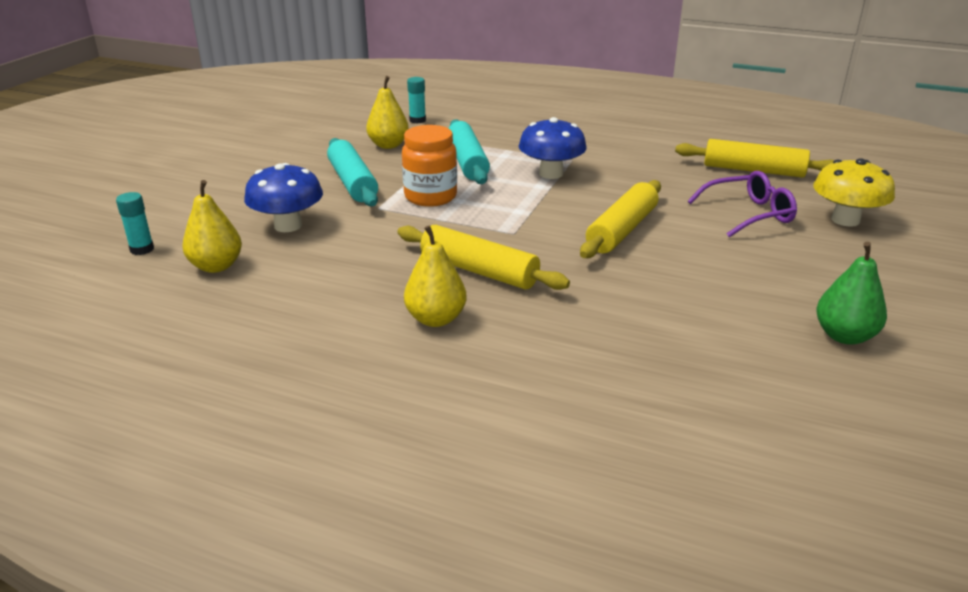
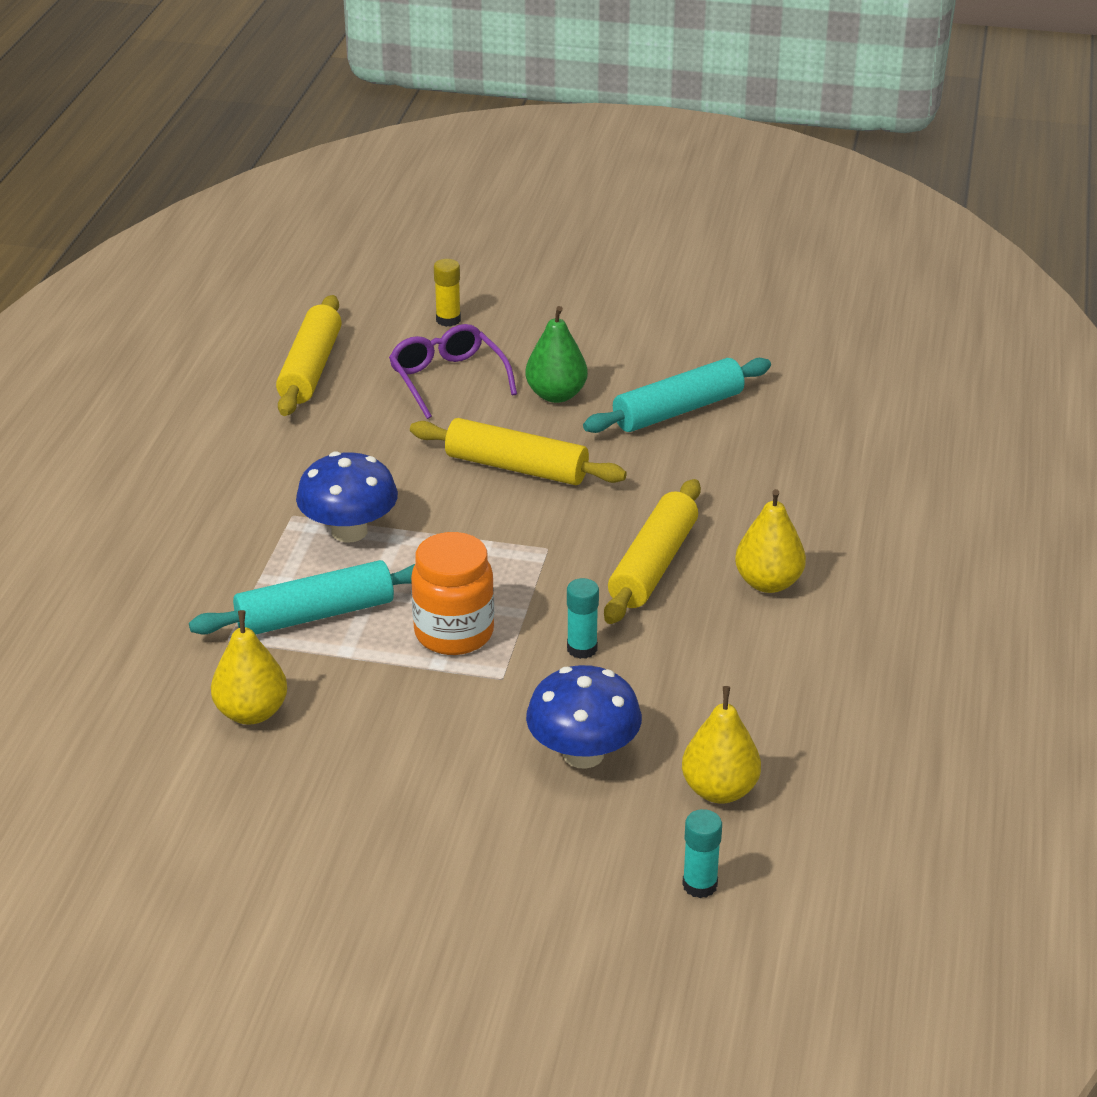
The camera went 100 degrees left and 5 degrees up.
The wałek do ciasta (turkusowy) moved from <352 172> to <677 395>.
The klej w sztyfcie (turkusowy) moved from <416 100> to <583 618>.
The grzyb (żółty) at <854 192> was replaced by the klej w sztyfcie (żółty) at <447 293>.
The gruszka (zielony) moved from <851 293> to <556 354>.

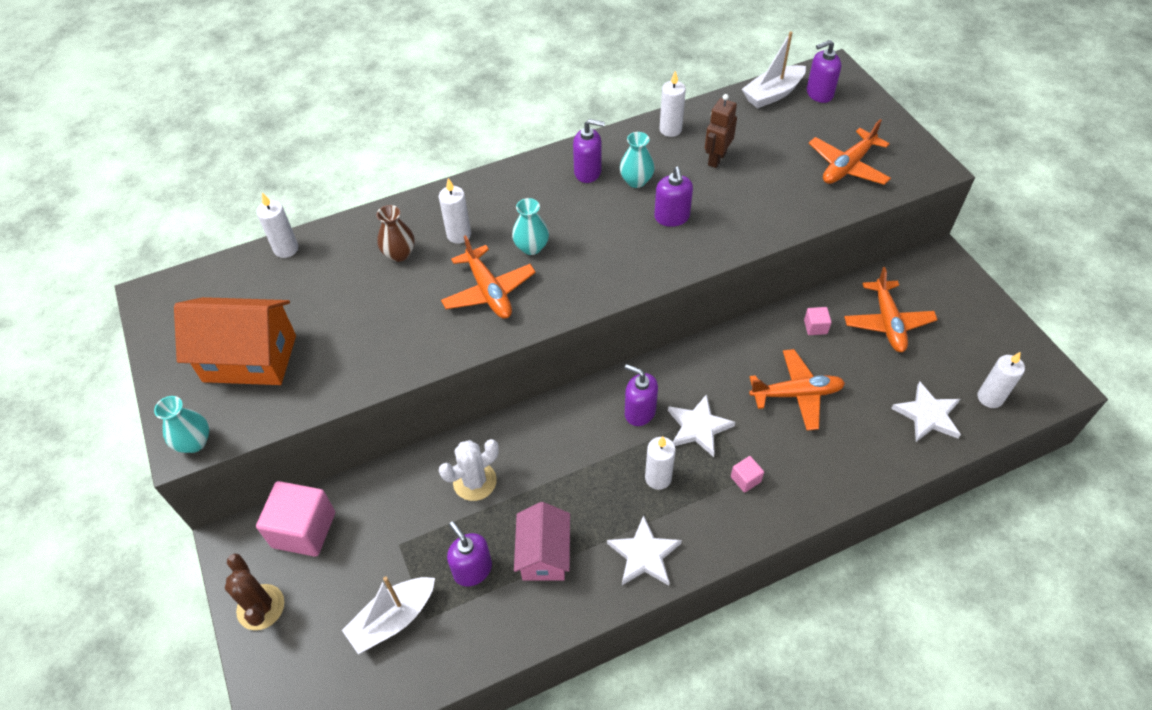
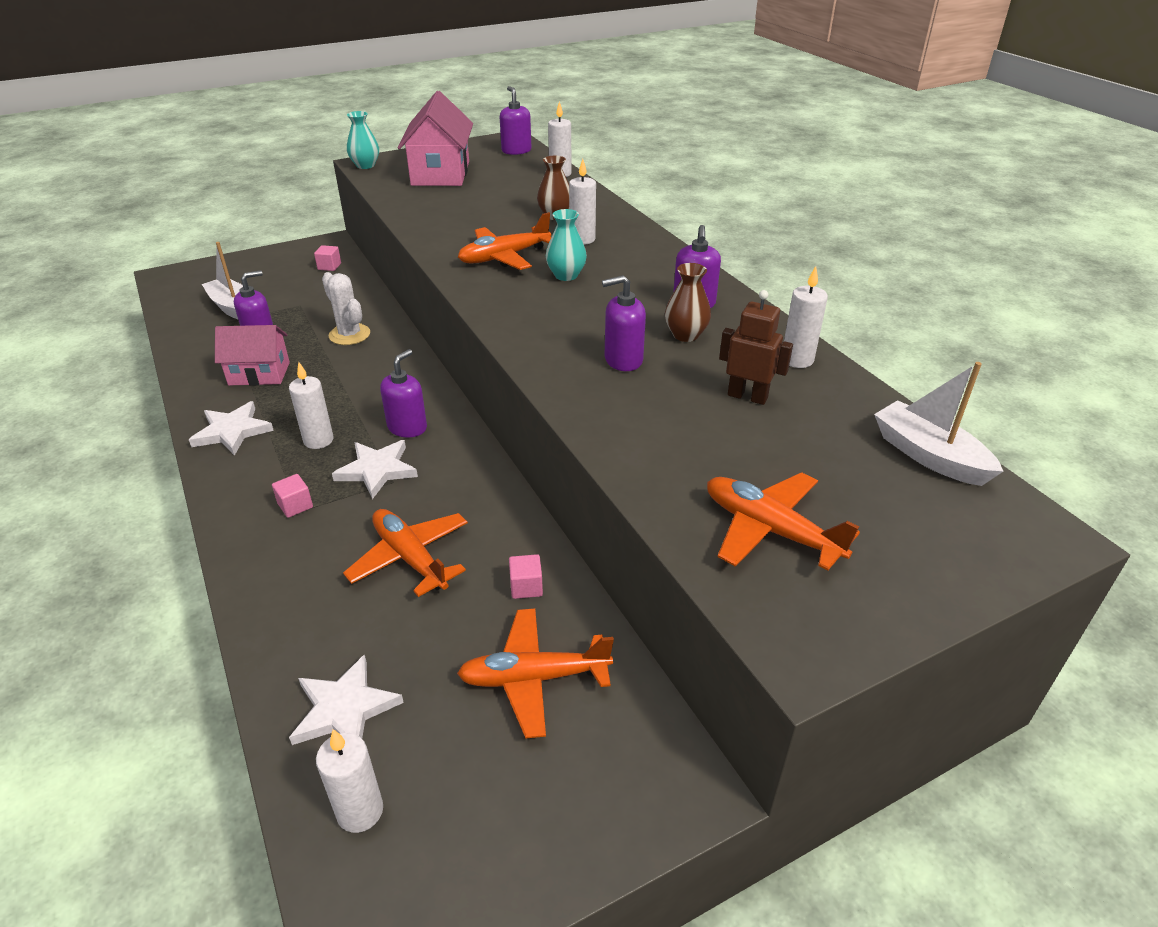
The camera went 85 degrees right and 15 degrees down.
The domek (pomarańczowy) at <235 341> became the domek (różowy) at <435 138>.
The kaktus (brązowy) at <254 591> disappeared.
The sześcian (różowy) at <295 519> changed to 0.45 times the size.
The wazon (turkusowy) at <637 160> became the wazon (brązowy) at <688 302>.
The samolot (pomarańczowy) at <797 390> turned 150 degrees clockwise.
The dozownik mydła (fioletowy) moved from <824 71> to <515 120>.

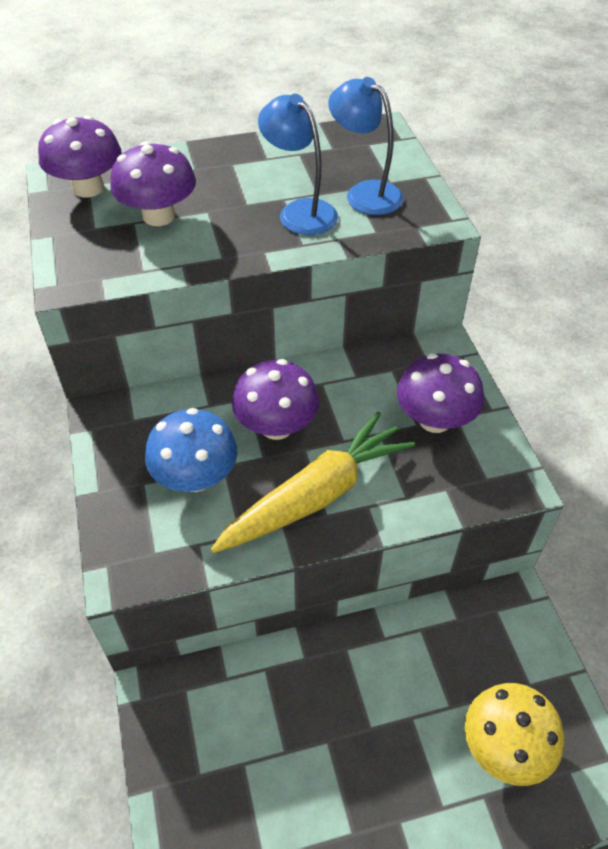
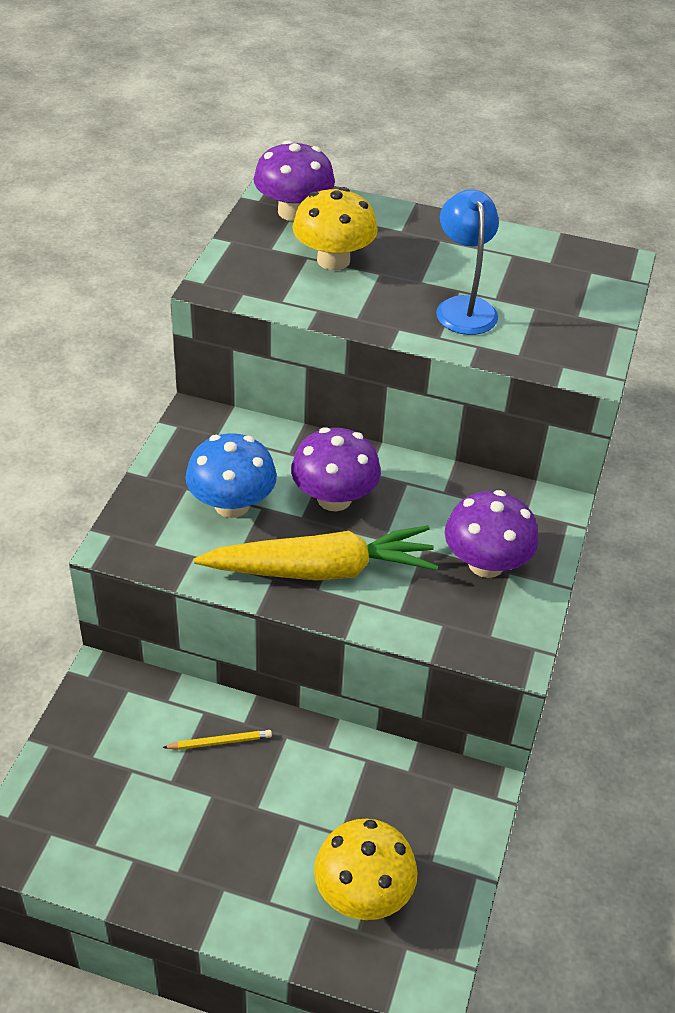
The camera went 30 degrees right and 5 degrees down.
The grzyb (fioletowy) at <153 183> became the grzyb (żółty) at <335 228>.
The lampka (niebieski) at <366 146> disappeared.
The ołówek (żółty) at <217 740> appeared.

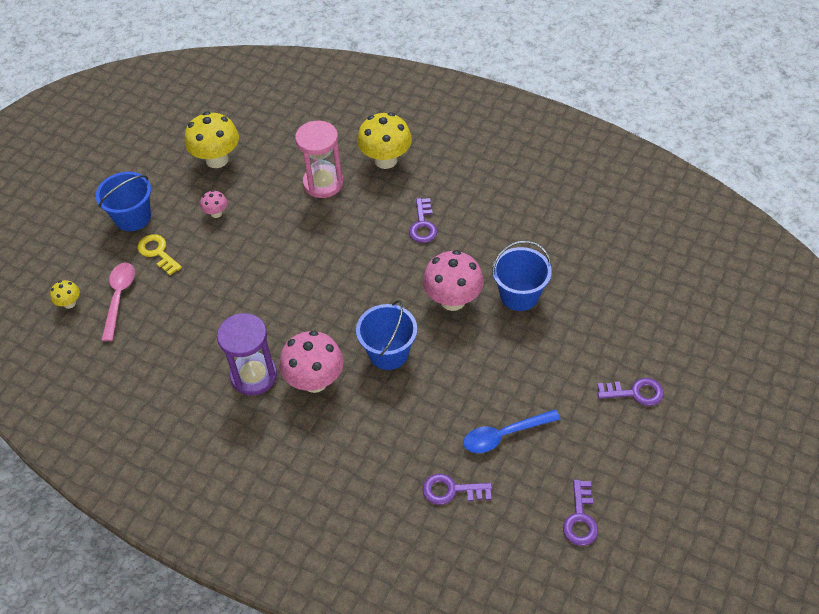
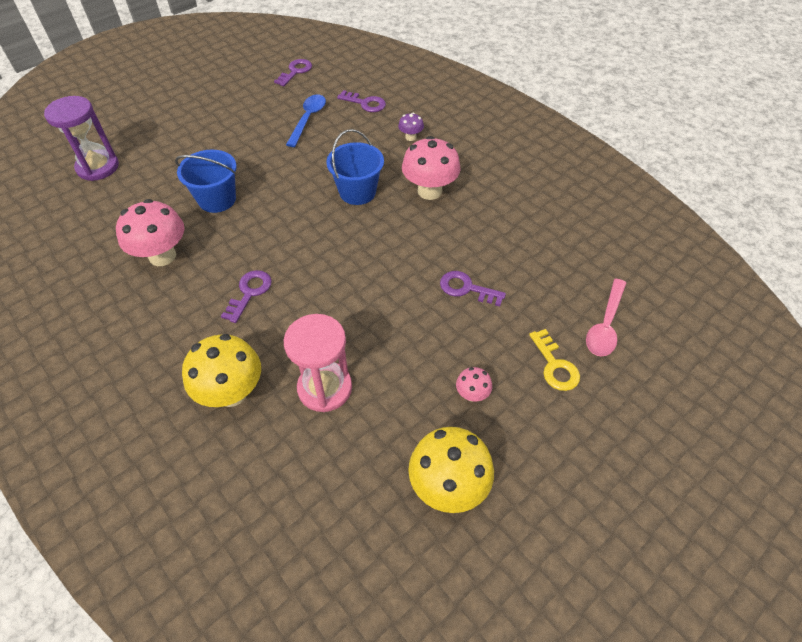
The camera went 160 degrees left and 0 degrees up.
The grzyb (żółty) at <65 294> disappeared.
The wiadro (niebieski) at <123 201> disappeared.
The klepsydra (fioletowy) moved from <247 354> to <81 138>.
The grzyb (różowy) moved from <453 280> to <150 232>.
The łyżka (niebieski) at <512 431> turned 75 degrees counterclockwise.
The klucz (fioletowy) moved from <630 392> to <473 289>.
The grzyb (fioletowy) at <411 127> appeared.

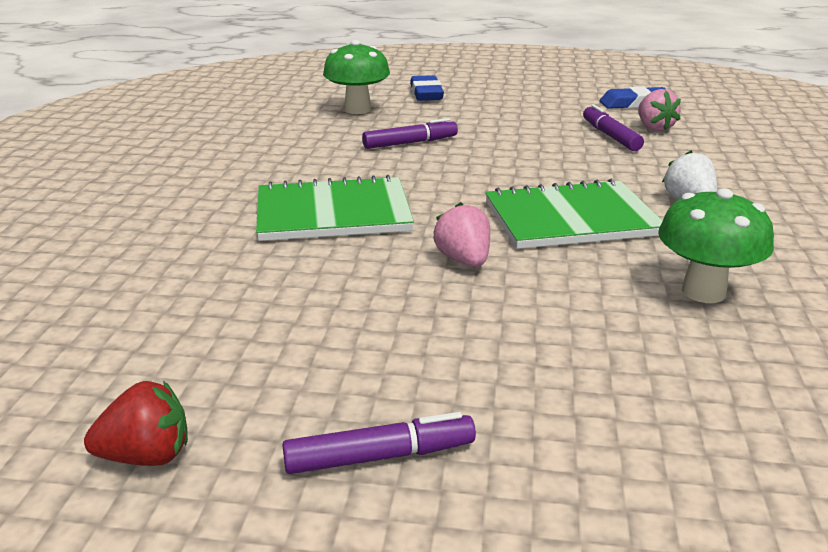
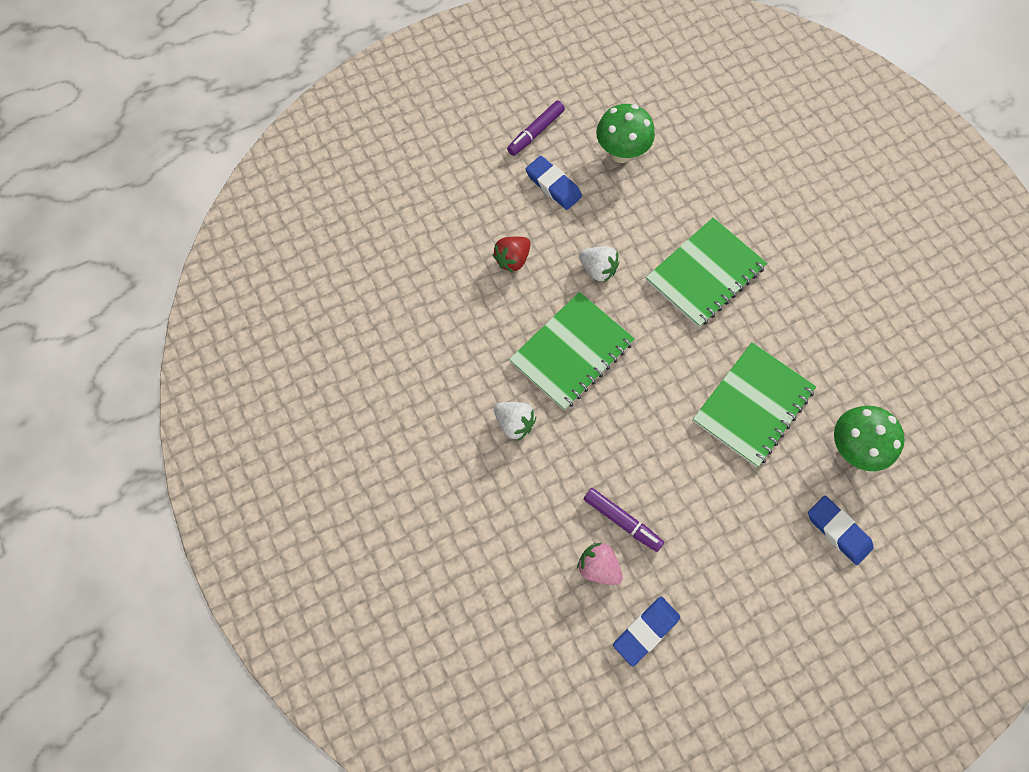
The camera went 145 degrees right and 40 degrees up.
The truskawka (czerwony) moved from <136 423> to <512 255>.
The flamaster (fioletowy) at <410 133> was replaced by the zeszyt (zielony) at <754 404>.
The truskawka (różowy) at <461 234> became the truskawka (biały) at <599 264>.
The grzyb (zielony) moved from <716 245> to <625 133>.
The gumka do mazania (niebieski) at <554 183> appeared.

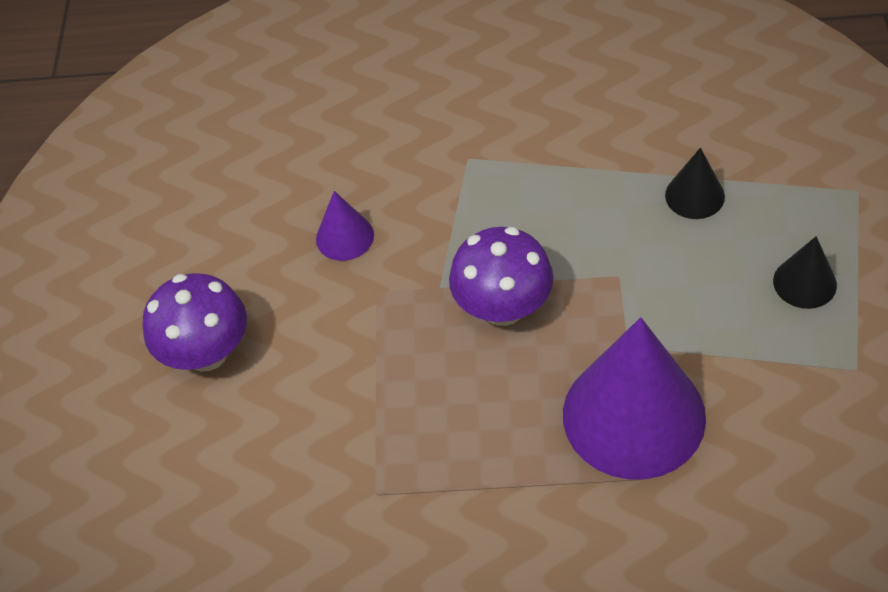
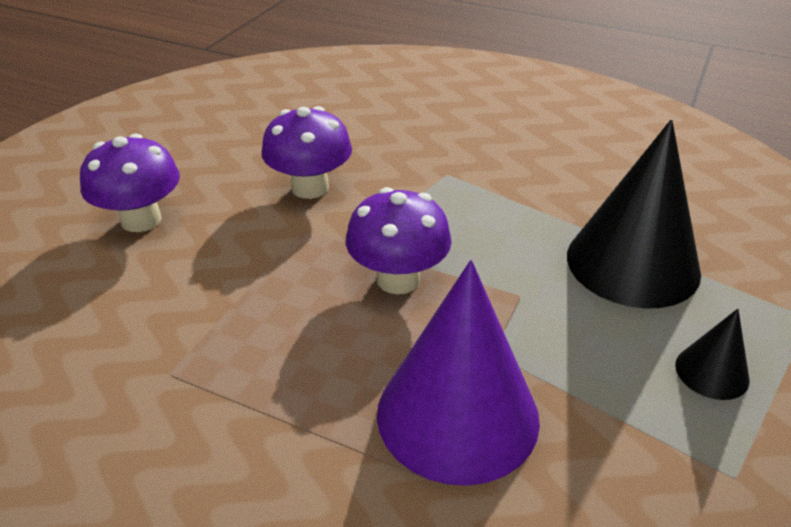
The camera went 20 degrees right and 15 degrees down.
The stożek (fioletowy) at <345 226> was replaced by the grzyb (fioletowy) at <307 152>.
The stożek (czarny) at <695 183> changed to 2.17 times the size.

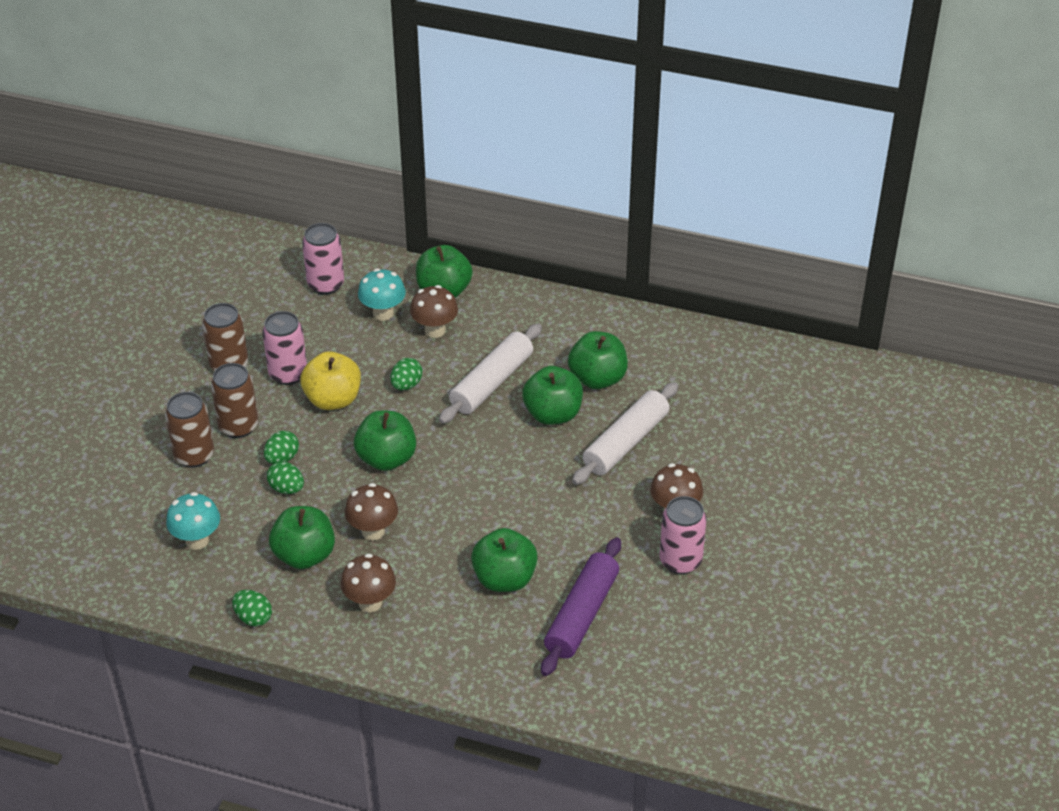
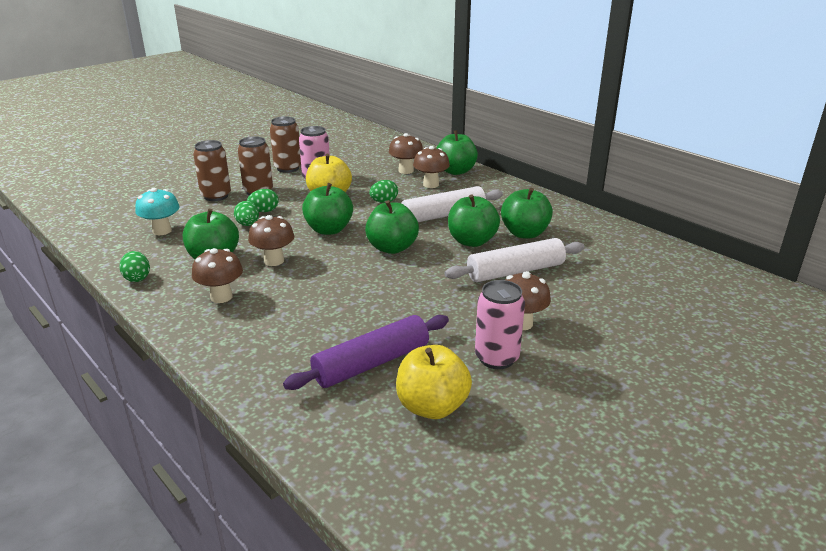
The camera went 30 degrees right and 15 degrees down.
The puszka (różowy) at <323 259> disappeared.
The grzyb (turkusowy) at <382 295> became the grzyb (brązowy) at <406 153>.
The jabłko (zielony) moved from <504 560> to <392 227>.
The jabłko (żółty) at <434 382> appeared.

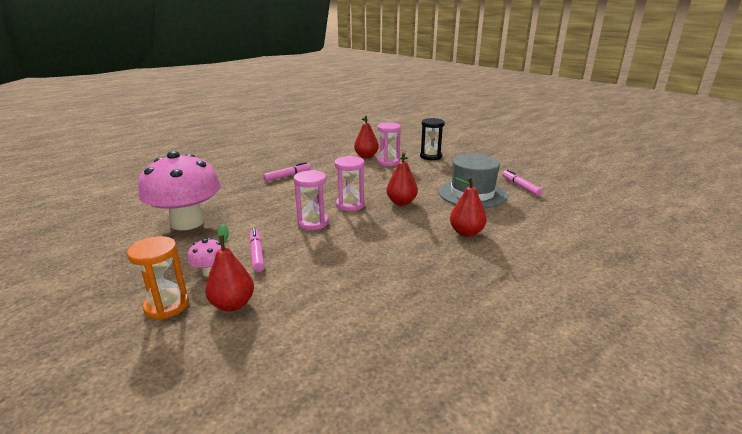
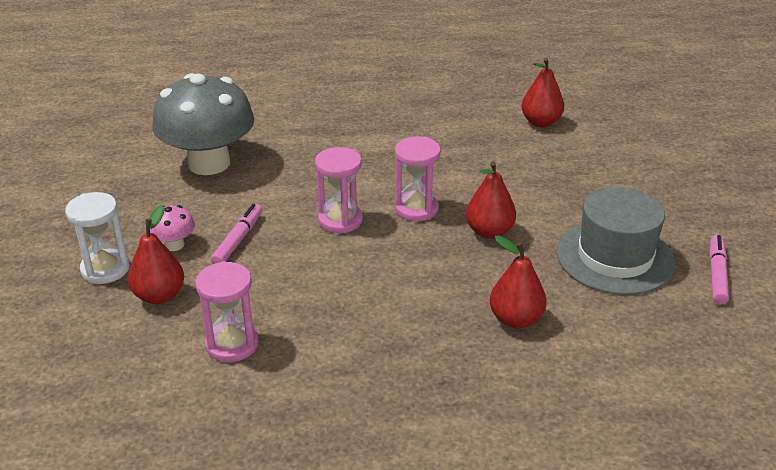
The camera went 35 degrees right and 10 degrees up.
The klepsydra (pomarańczowy) at <158 278> became the klepsydra (biały) at <97 238>.
The grzyb (różowy) at <179 190> became the grzyb (szary) at <203 124>.
The flamaster (różowy) at <287 171> disappeared.
The klepsydra (różowy) moved from <389 144> to <226 311>.
The klepsydra (czarny) at <432 139> disappeared.

